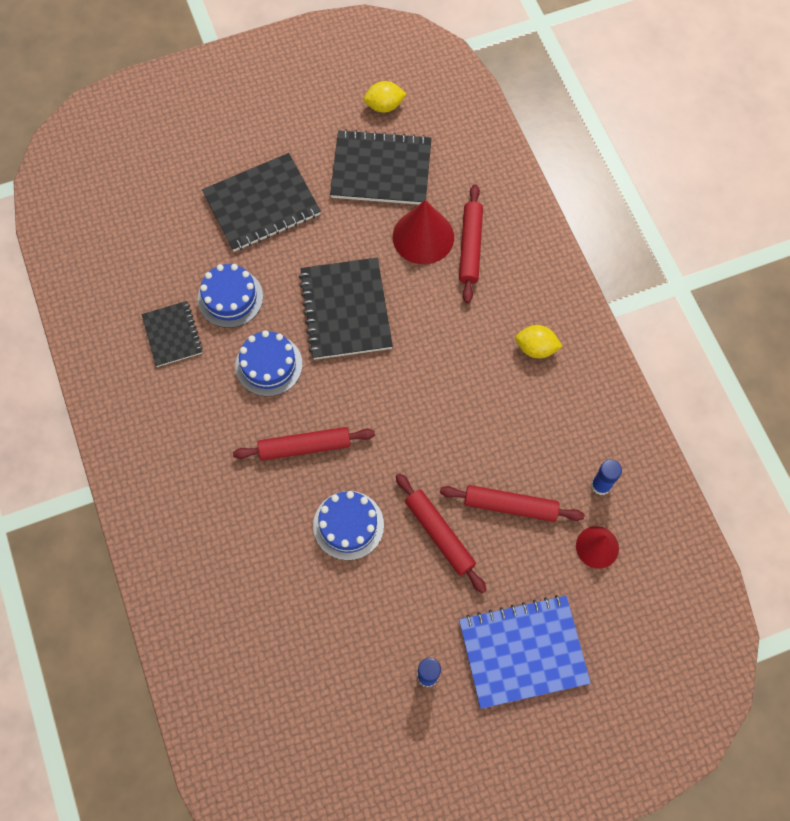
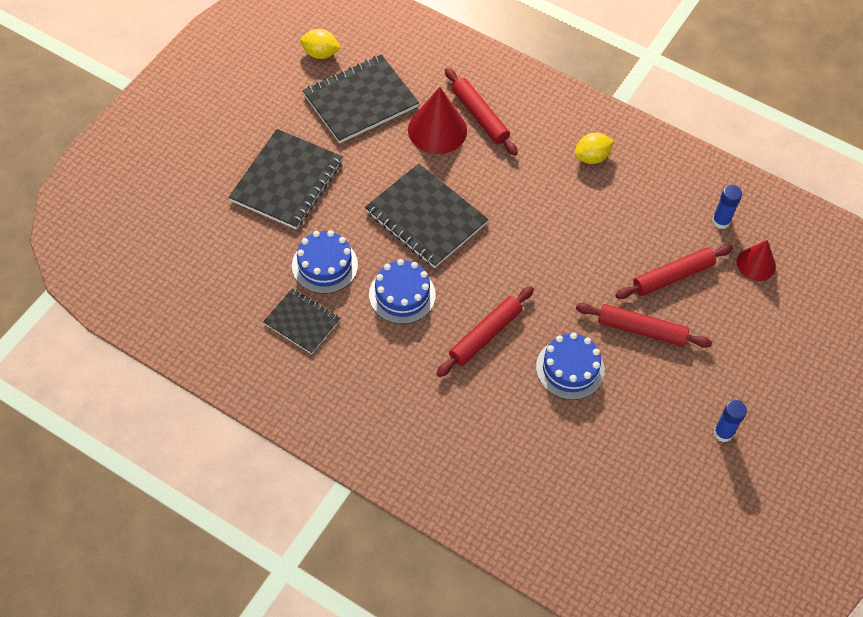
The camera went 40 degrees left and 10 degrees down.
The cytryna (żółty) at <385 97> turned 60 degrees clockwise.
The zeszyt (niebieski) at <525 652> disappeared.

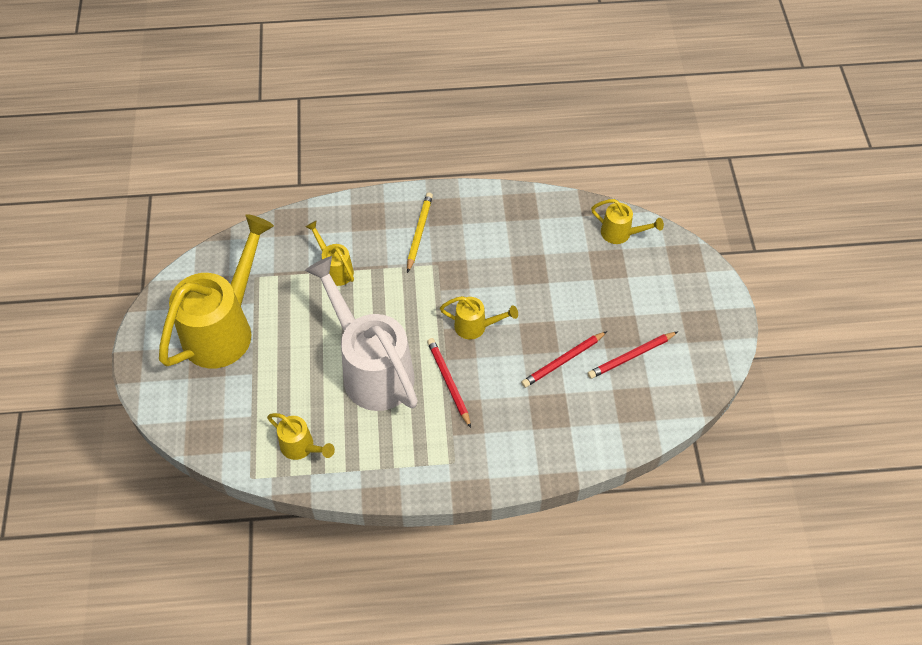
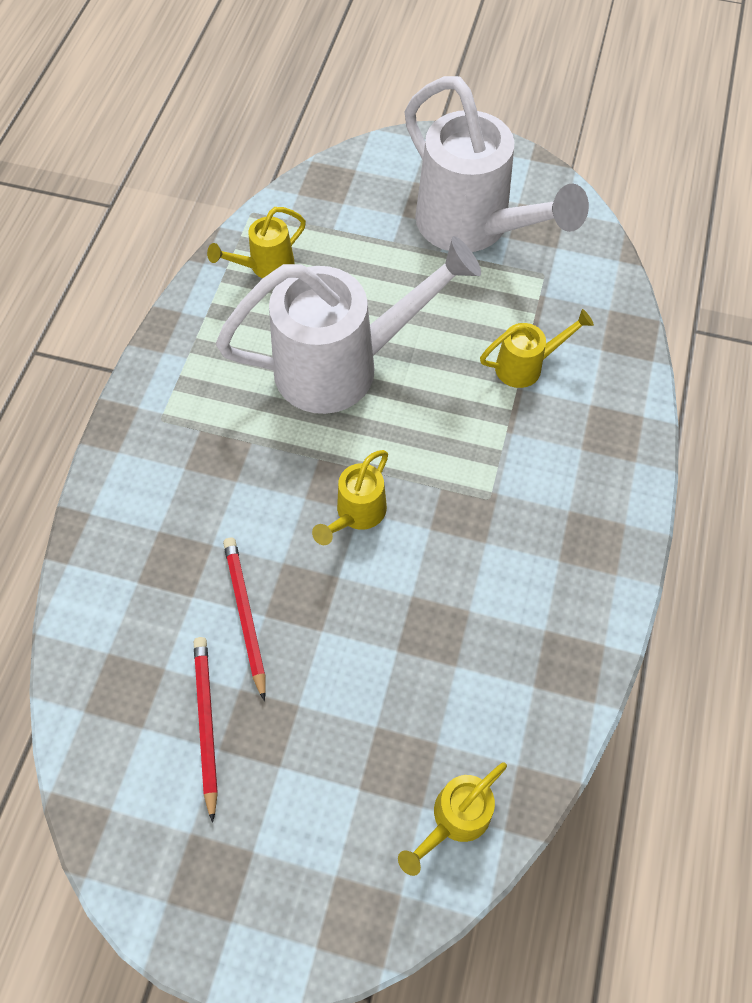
The camera went 110 degrees right and 5 degrees up.
The konewka (żółty) at <216 291> became the konewka (biały) at <497 164>.
The ołówek (żółty) at <420 232> disappeared.
The ołówek (czerwony) at <449 383> disappeared.

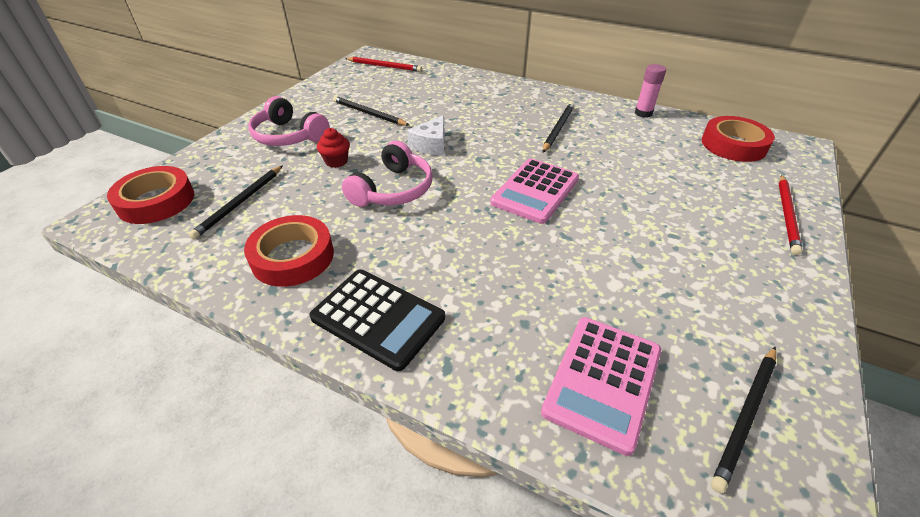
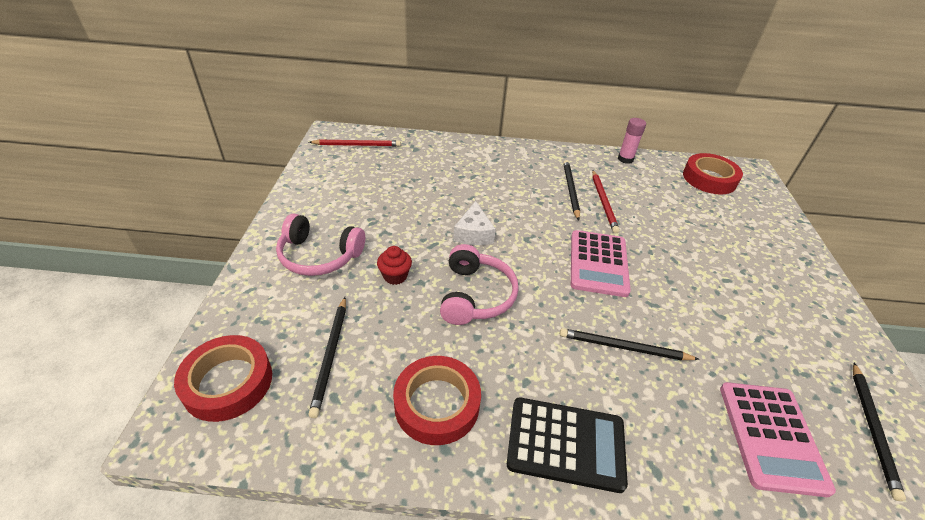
The camera went 25 degrees left and 0 degrees up.
The ołówek (czarny) moved from <371 111> to <630 344>.
The ołówek (czerwony) moved from <790 215> to <606 202>.

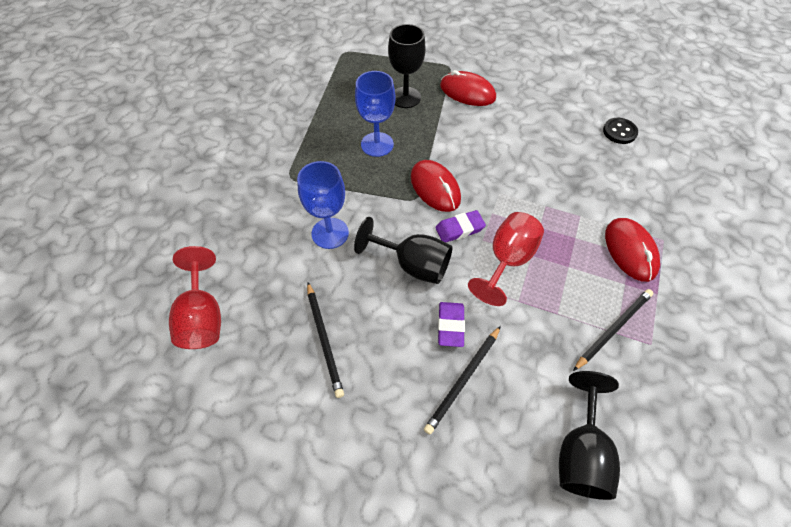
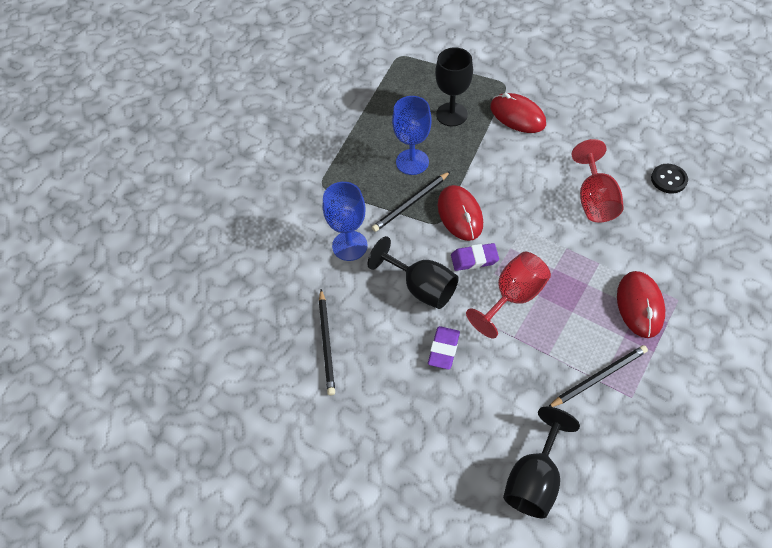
The camera went 15 degrees right and 0 degrees up.
The kielich (czerwony) moved from <195 297> to <597 181>.
The ołówek (czarny) moved from <462 380> to <411 201>.

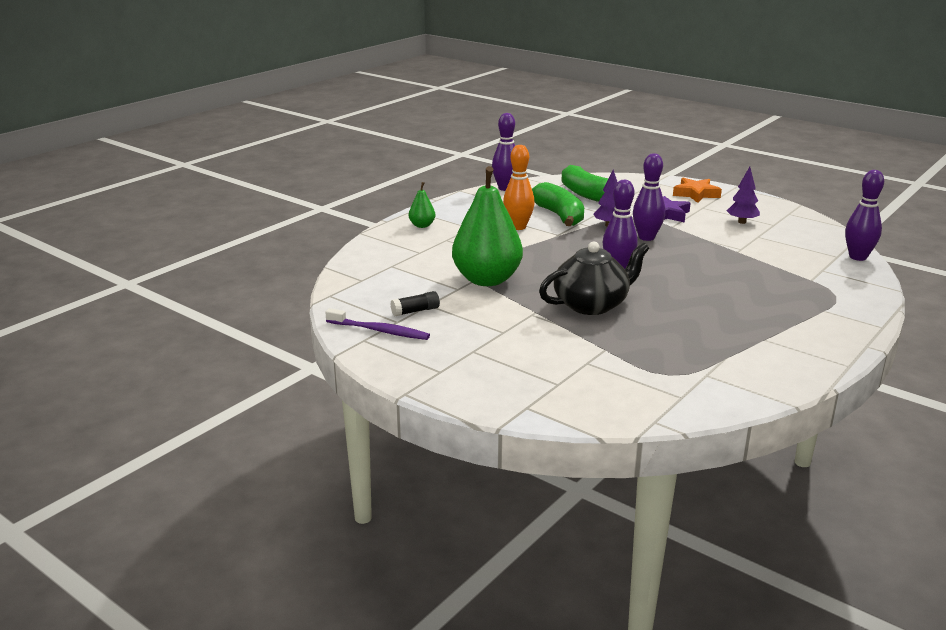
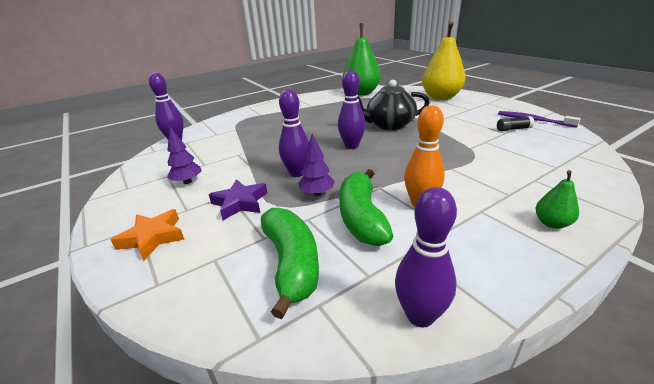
The camera went 160 degrees left and 5 degrees up.
The gruszka (zielony) moved from <487 226> to <362 59>.
The gruszka (żółty) at <444 61> appeared.

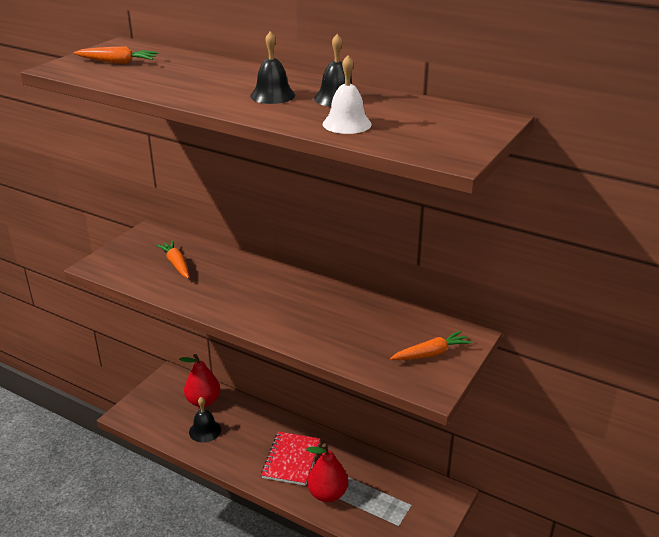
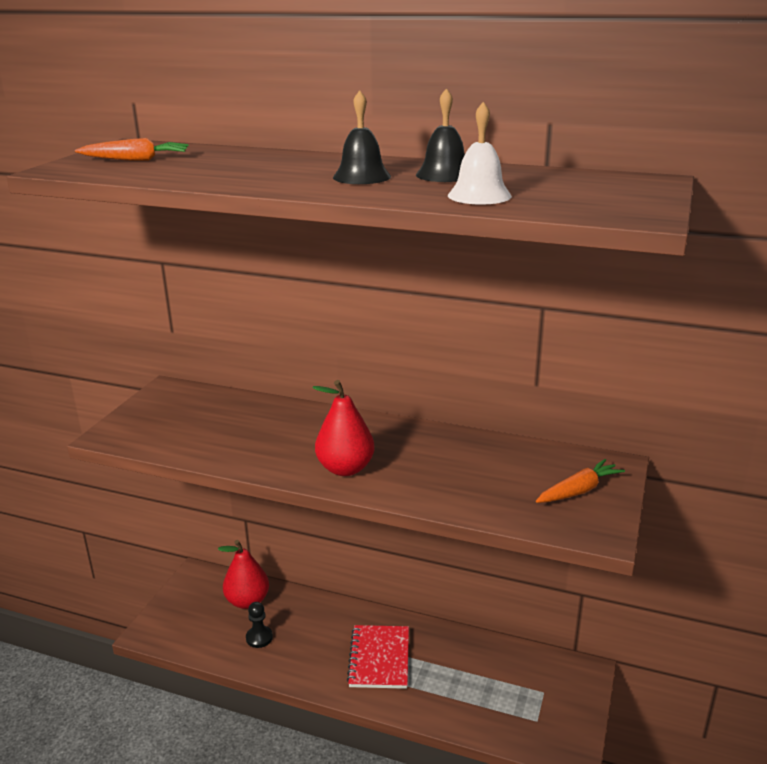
The camera went 10 degrees left and 5 degrees down.
The marchewka (pomarańczowy) at <172 259> disappeared.
The dzwonek (czarny) at <205 420> was replaced by the pionek (czarny) at <259 625>.
The gruszka (czerwony) moved from <327 472> to <344 428>.

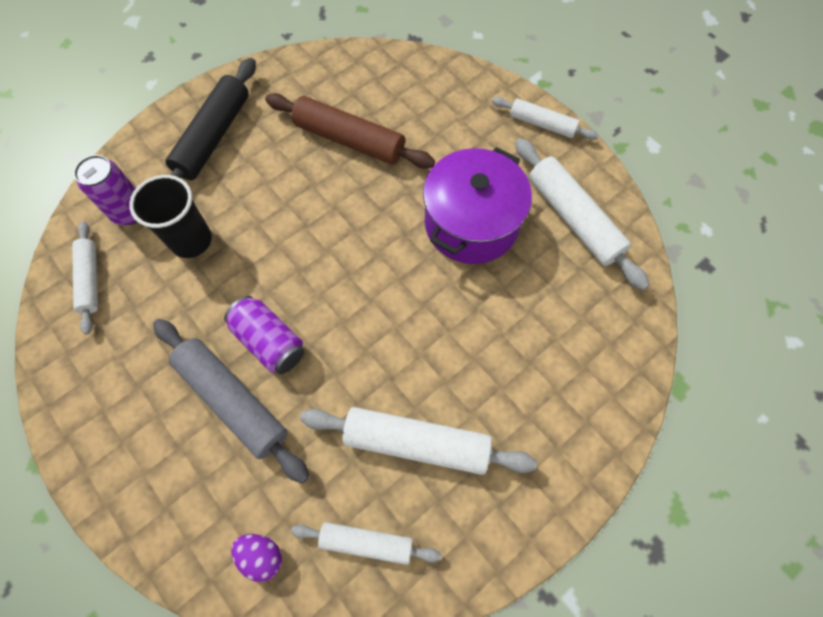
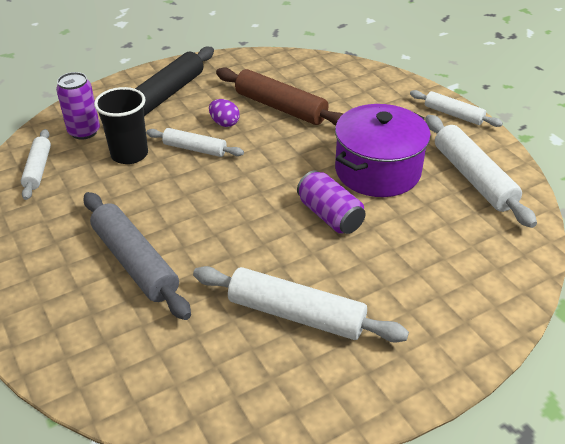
The camera went 10 degrees right and 25 degrees down.
The puszka (fioletowy) moved from <264 335> to <331 202>.
The jajko (fioletowy) moved from <256 558> to <224 113>.
The wałek do ciasta (biały) moved from <366 543> to <195 142>.

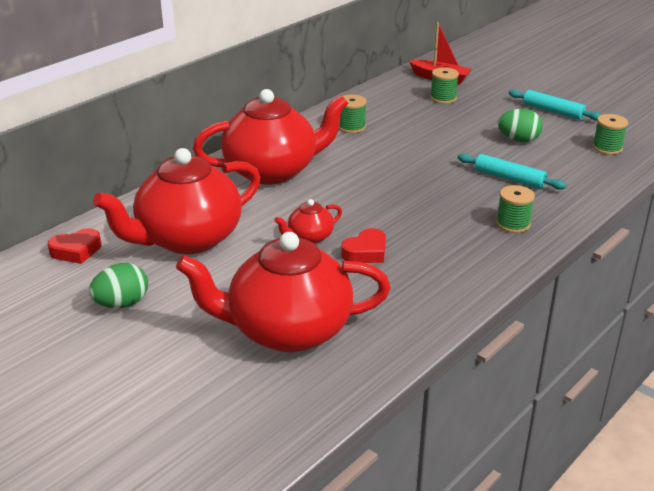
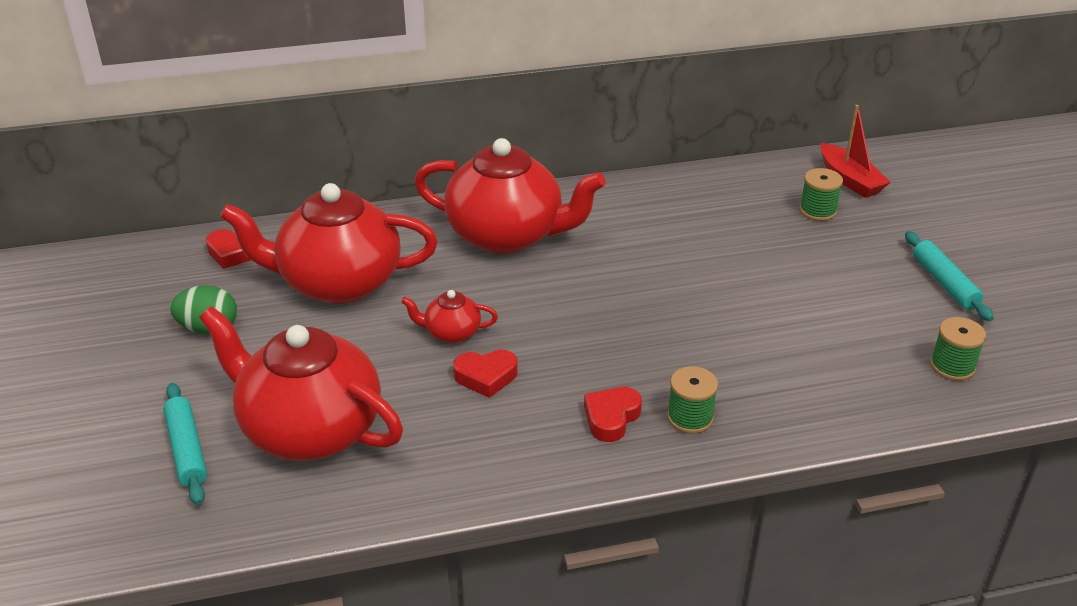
The camera went 35 degrees right and 5 degrees up.
The szpulka (zielony) at <353 114> disappeared.
The wałek do ciasta (turkusowy) moved from <512 172> to <185 444>.
The jajko (zielony) at <520 125> disappeared.
The serce (czerwony) at <613 414> appeared.

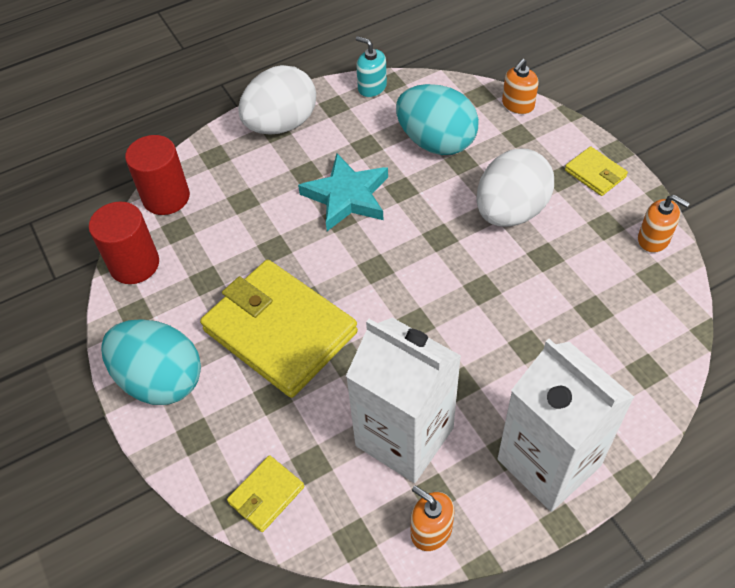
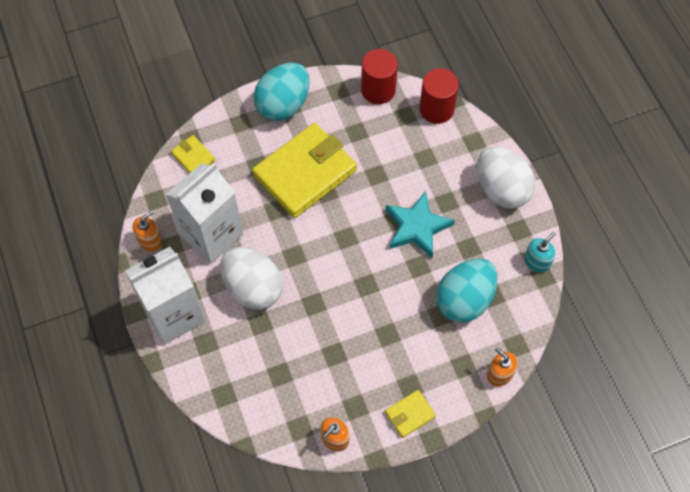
The camera went 95 degrees right and 10 degrees up.
The jajko (biały) moved from <515 187> to <252 278>.

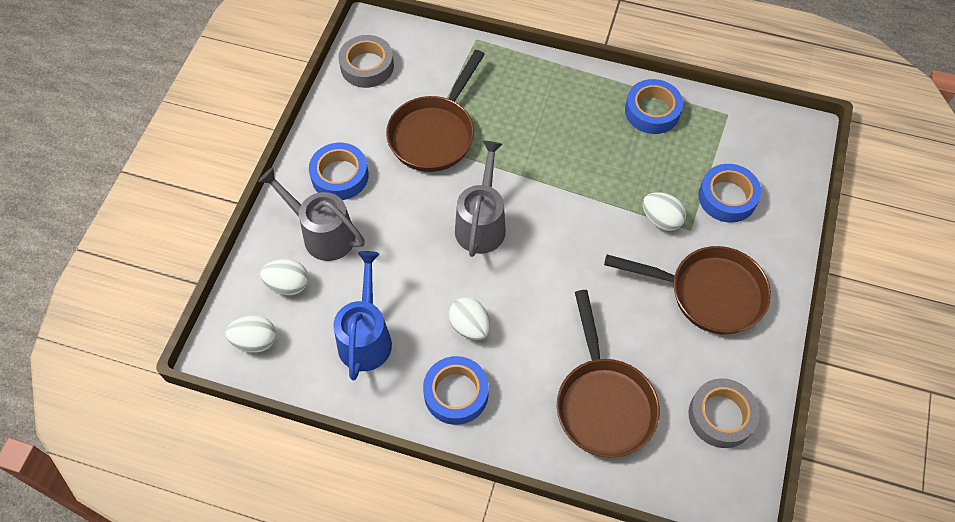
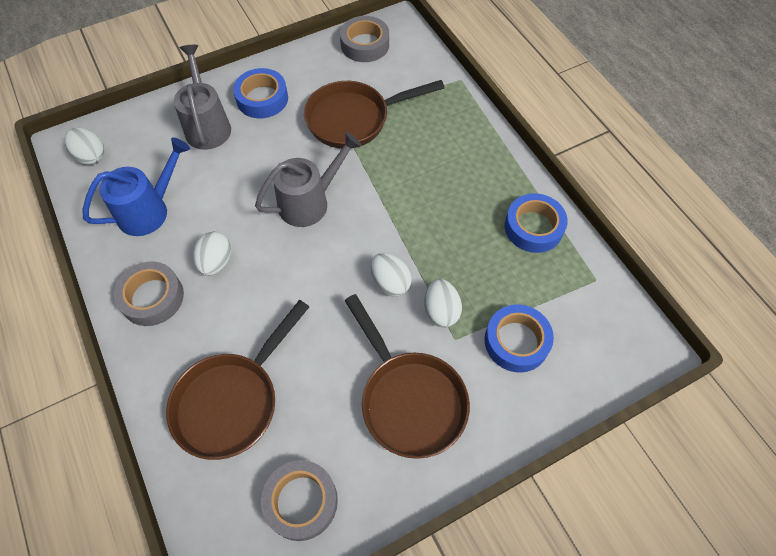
The camera went 45 degrees right and 0 degrees up.
The jajko (biały) moved from <284 277> to <391 275>.
The taśma klejąca (niebieski) at <456 390> became the taśma klejąca (szary) at <148 294>.

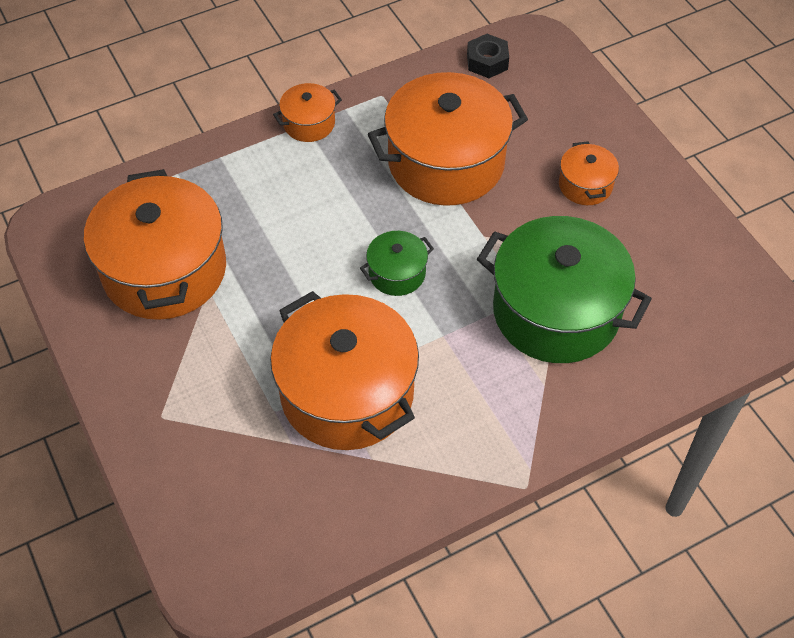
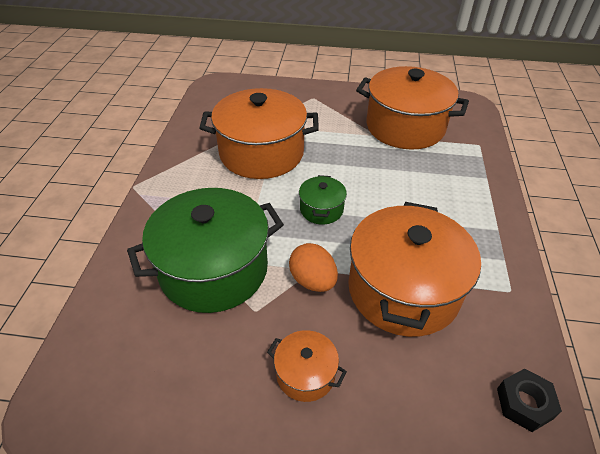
The camera went 125 degrees right and 10 degrees down.
The garnek (pomarańczowy) at <307 112> disappeared.
The jajko (pomarańczowy) at <313 267> appeared.

